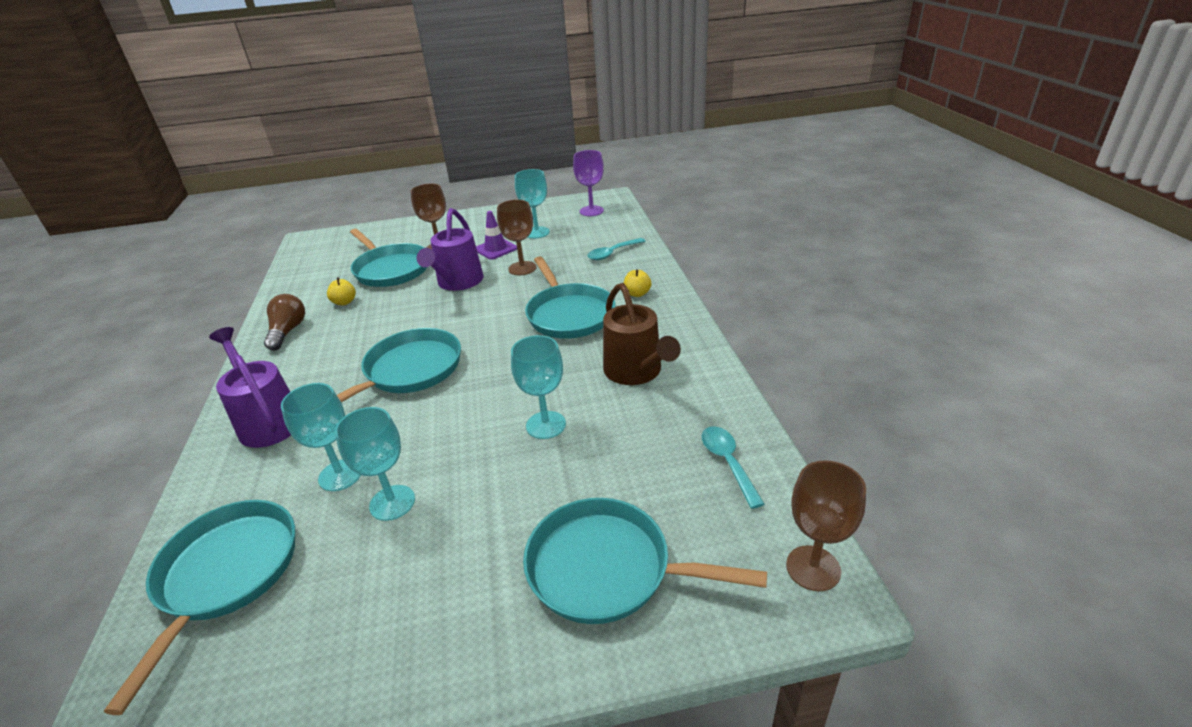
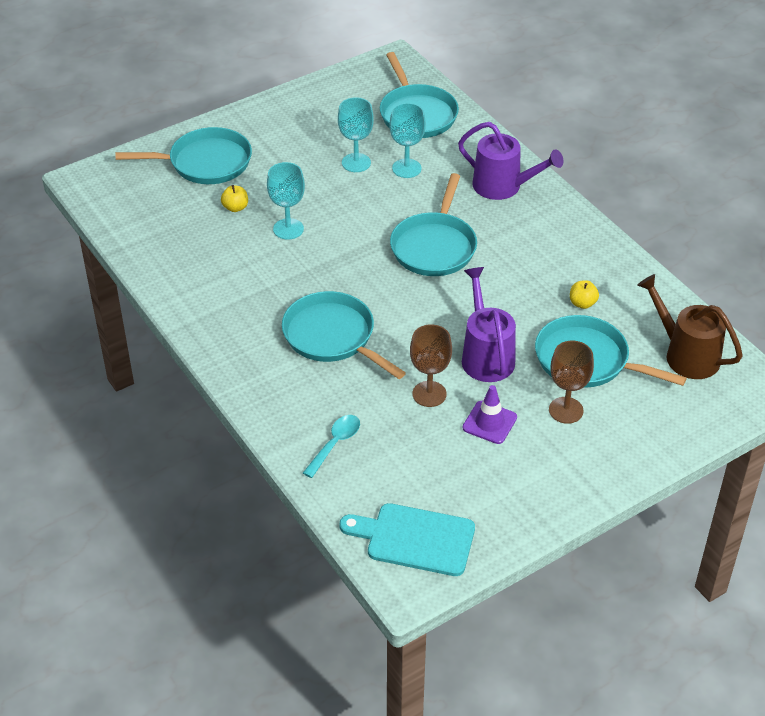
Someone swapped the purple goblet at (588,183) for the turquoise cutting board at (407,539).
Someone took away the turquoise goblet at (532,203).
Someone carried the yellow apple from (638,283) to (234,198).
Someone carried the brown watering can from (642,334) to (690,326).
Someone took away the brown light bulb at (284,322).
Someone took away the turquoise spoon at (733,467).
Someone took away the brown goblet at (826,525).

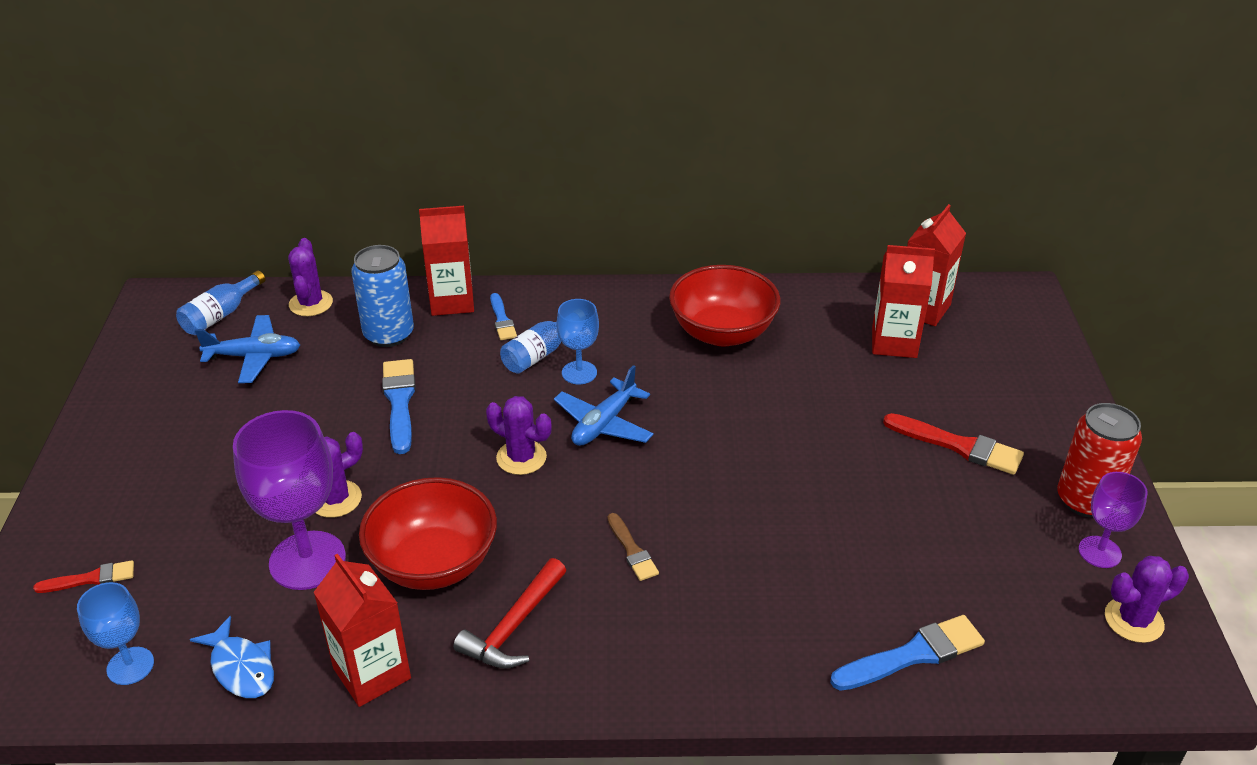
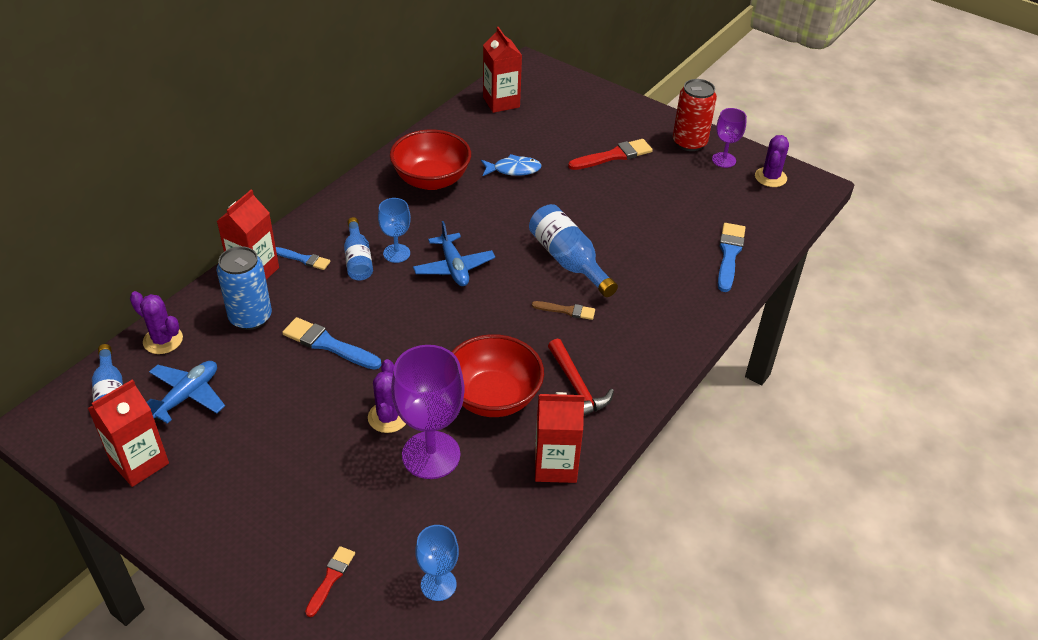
Someone carried the red carton from (903,301) to (128,433).
Someone took away the purple cactus at (519,435).
Someone carried the blue fish from (232,657) to (511,165).
Someone put down the blue bottle at (573,250).

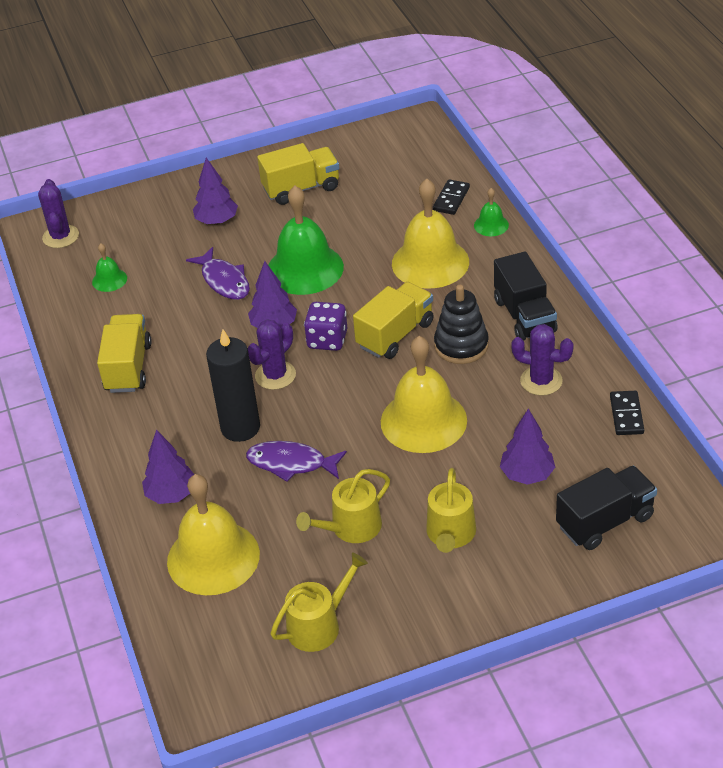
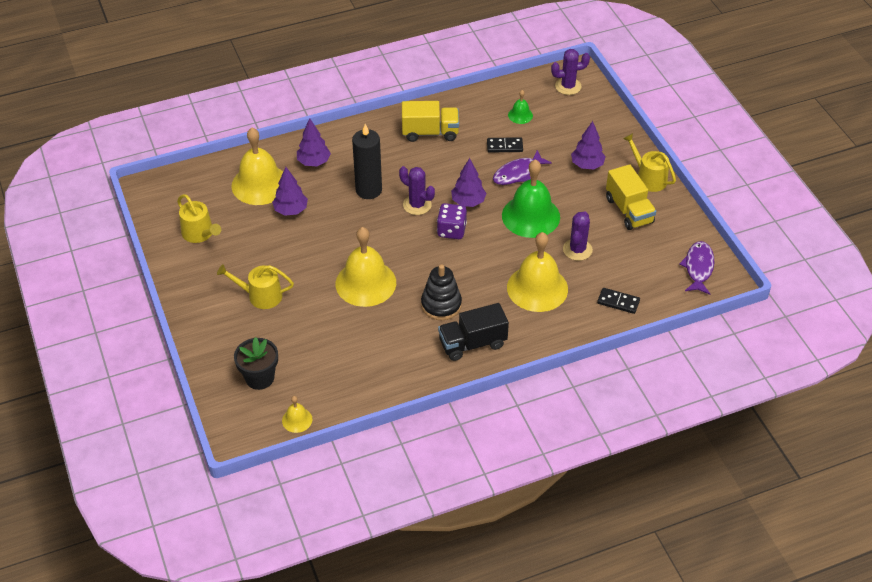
Someone took away the green bell at (491,212).
Someone took away the yellow truck at (393,320).
Someone carried the purple cactus from (542,360) to (578,236).
Someone carried the black domino from (627,413) to (505,144).
Someone carried the purple tree from (527,447) to (290,191).
Someone carried the purple fish from (296,461) to (696,268).
Someone swapped the black truck at (606,508) for the black flower pot at (256,363).
Someone carried the yellow watering can from (343,506) to (649,162).
Someone put down the yellow bell at (297,414).

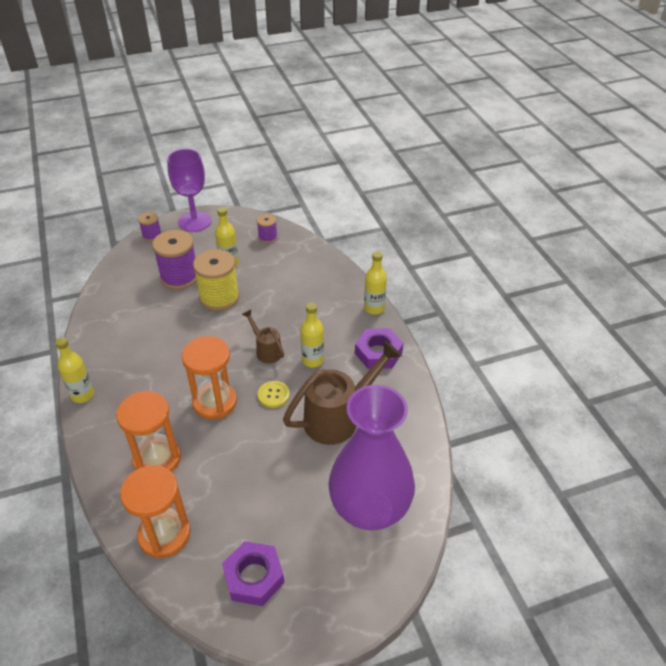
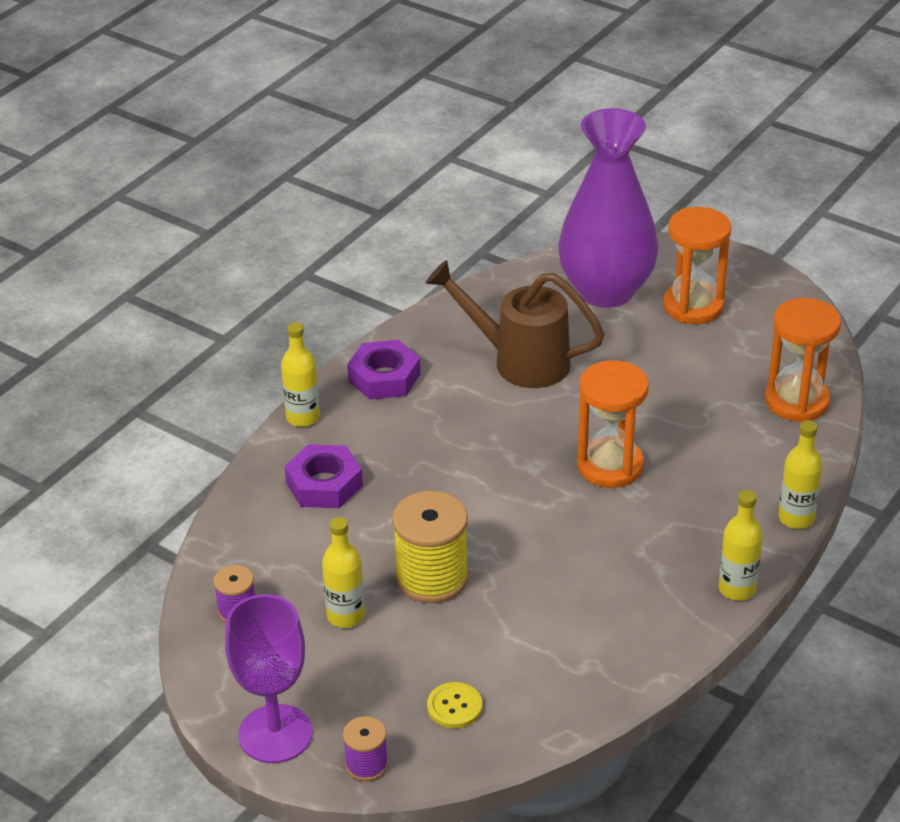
Someone took away the purple spool at (174,260).
Someone carried the yellow bottle from (312,335) to (800,474).
Someone took away the brown watering can at (263,336).
Someone carried the yellow button from (274,394) to (454,705).
Someone carried the orange hourglass from (148,431) to (697,265).
Someone carried the purple nut from (253,573) to (323,476).

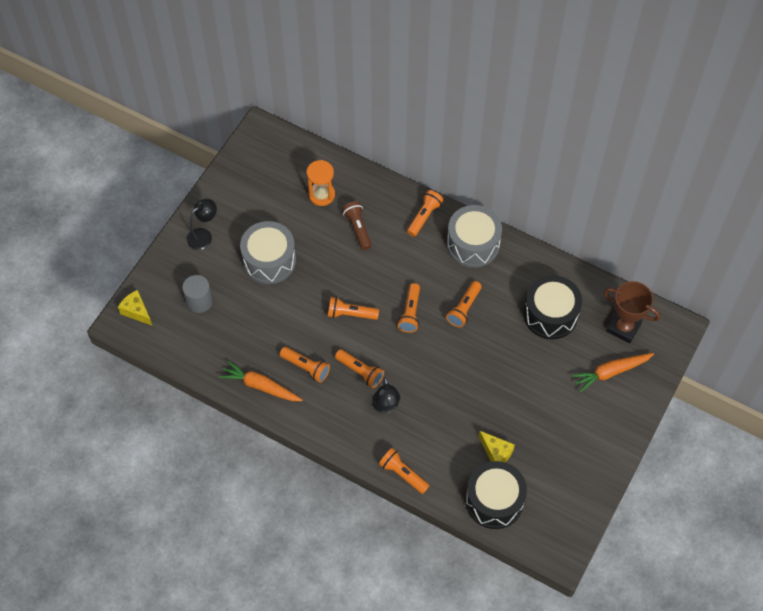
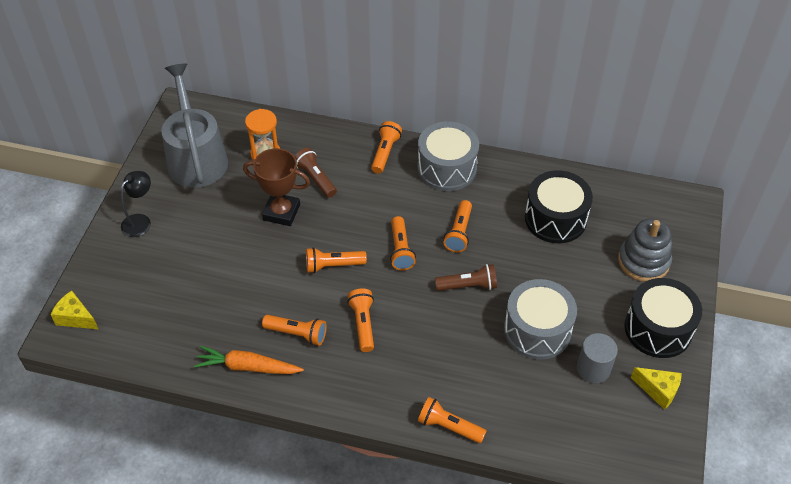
Someone carried the grey drum from (268,252) to (540,319).
Someone carried the grey cylinder from (197,294) to (597,358).
Someone carried the brown trophy from (632,312) to (276,187).
Someone rotated the orange flashlight at (359,368) by 120 degrees counterclockwise.
Someone swapped the orange carrot at (612,373) for the grey stacking toy at (645,250).
Someone took away the black lamp at (386,395).
Someone carried the yellow cheese from (497,446) to (656,388).
Someone carried the black drum from (496,495) to (663,318).
Someone put down the grey watering can at (195,126).
Someone put down the brown flashlight at (466,277).

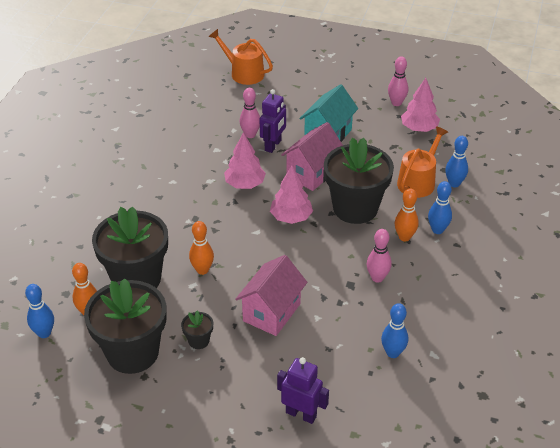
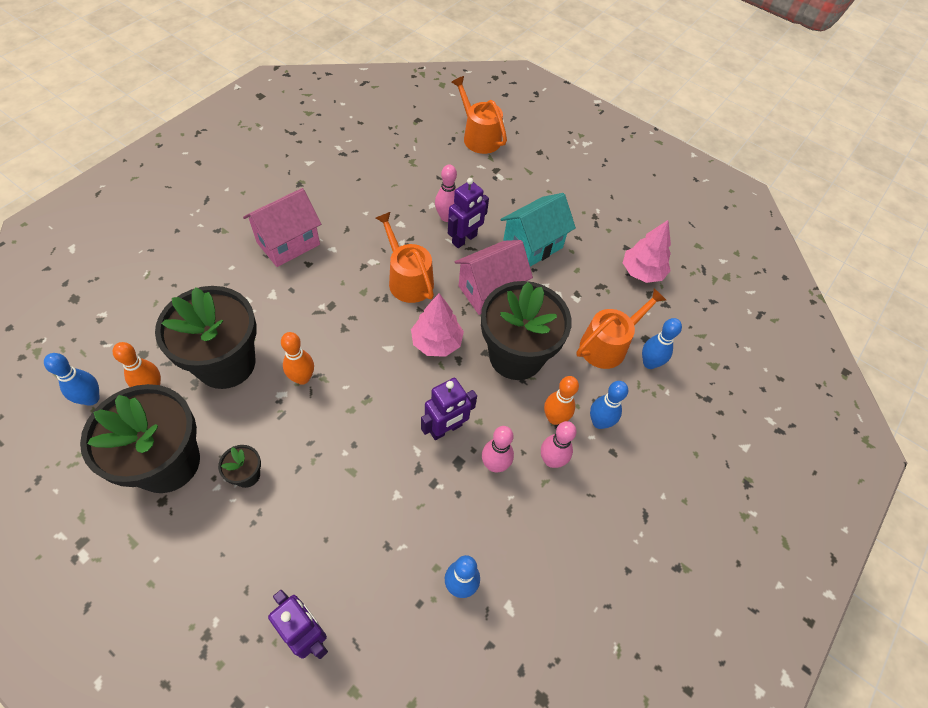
Someone carried the pink bowling pin from (398,81) to (559,444).
Someone swapped the pink tree at (245,161) for the orange watering can at (405,257).
Someone carried the pink house from (271,295) to (282,227).
Someone put down the purple robot at (449,409).

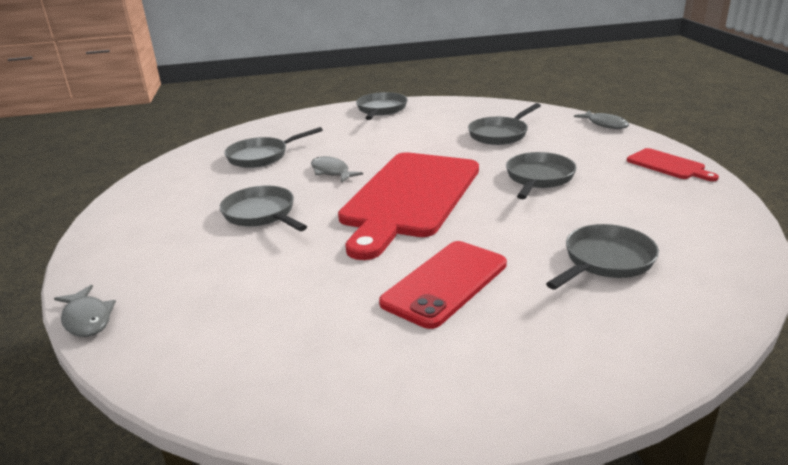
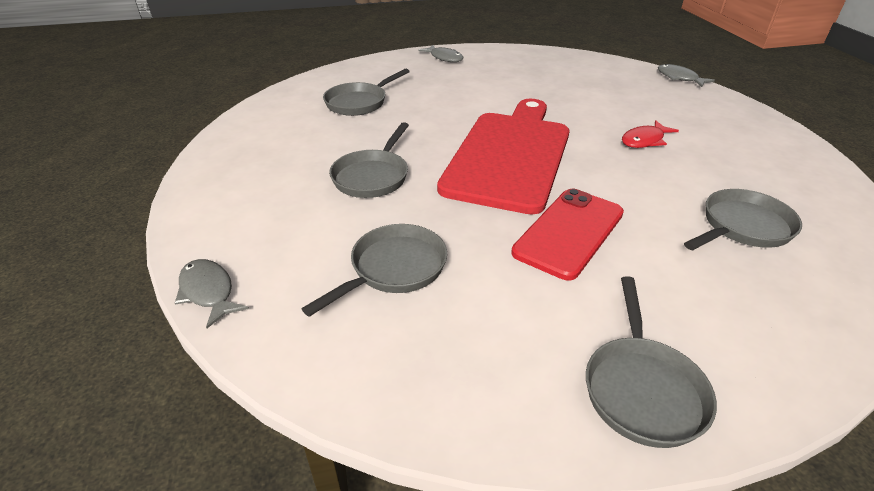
Someone took away the red cutting board at (673,164).
Someone carried the grey fish from (337,169) to (440,53).
Someone swapped the grey pan at (263,208) for the red fish at (650,134).
Someone carried the red phone from (443,285) to (567,234).

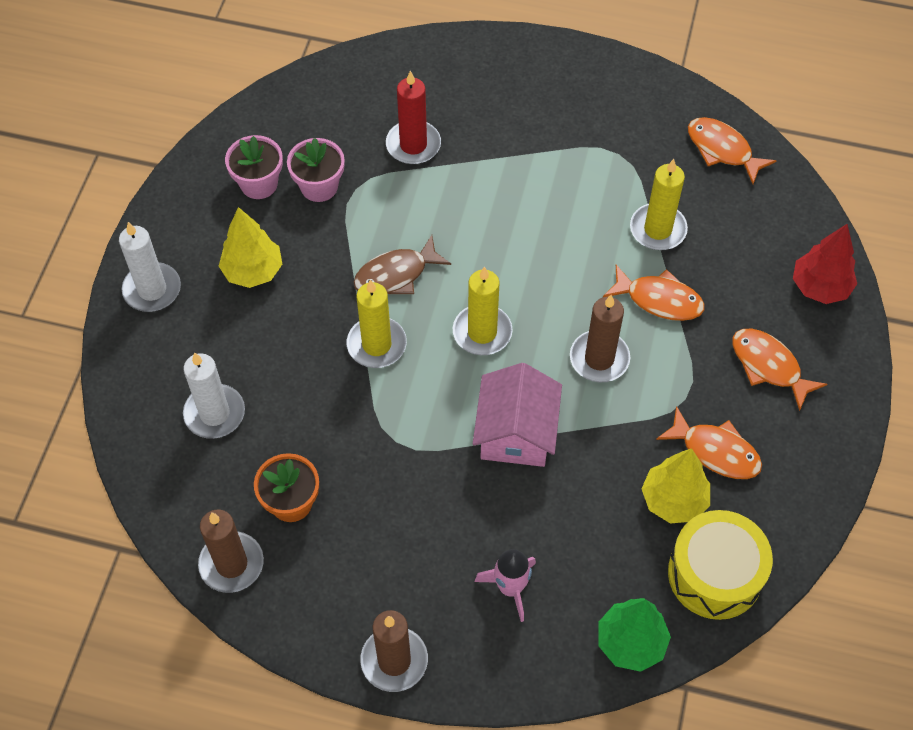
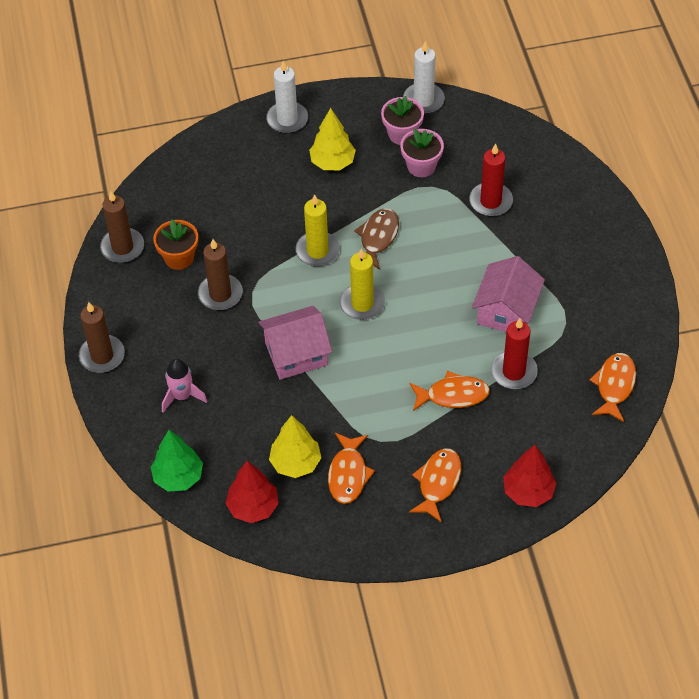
Someone repainted the yellow candle at (659,204), which became the red candle at (514,353).
Someone rotated the brown fish at (402,264) by 75 degrees clockwise.
Someone rotated the orange fish at (654,293) by 90 degrees counterclockwise.
Someone carried the brown candle from (600,338) to (220,274).
Someone carried the white candle from (214,395) to (424,77).
Someone swapped the yellow drum at (720,565) for the red tree at (252,492).
Someone put down the pink house at (508,294).

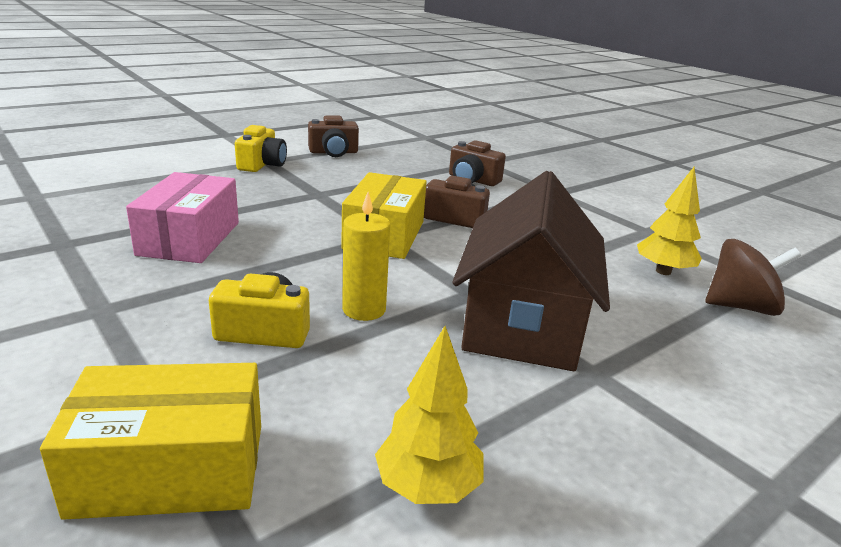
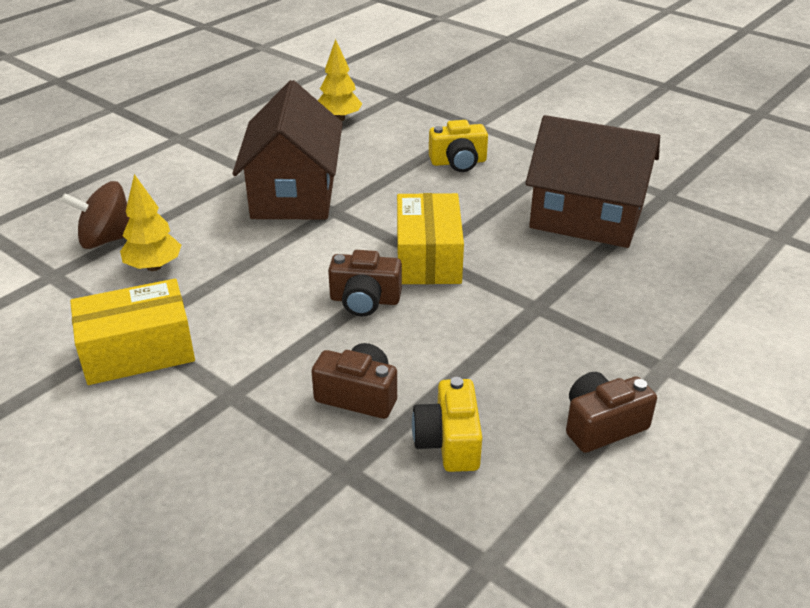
Someone carried the yellow camera from (261,148) to (447,424).
Someone swapped the pink box at (182,217) for the brown house at (592,181).
Someone took away the yellow candle at (366,256).
Someone carried the yellow box from (150,441) to (132,332).

